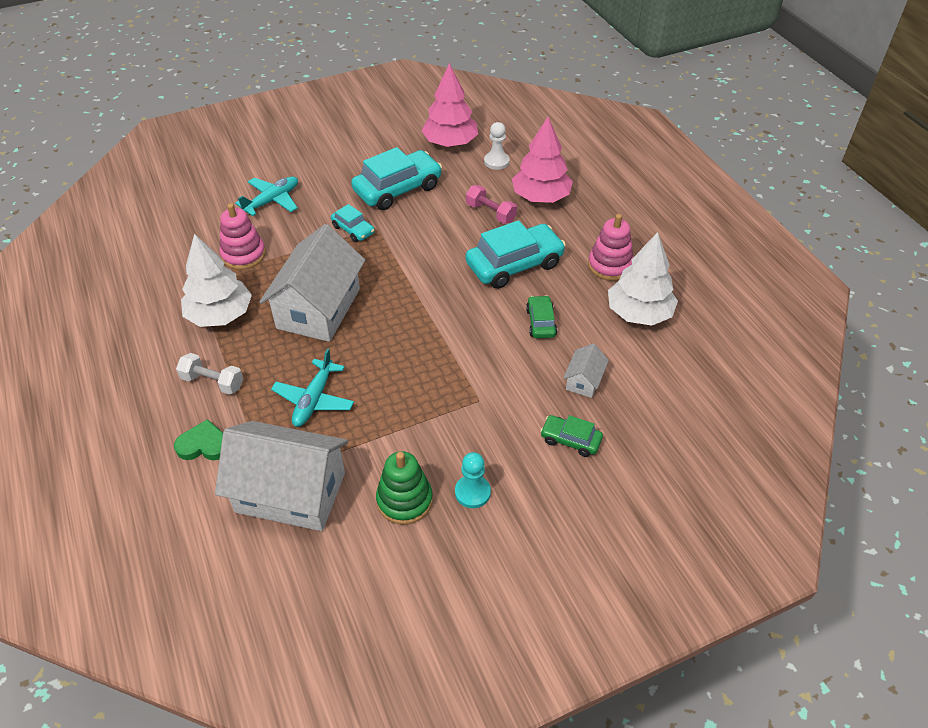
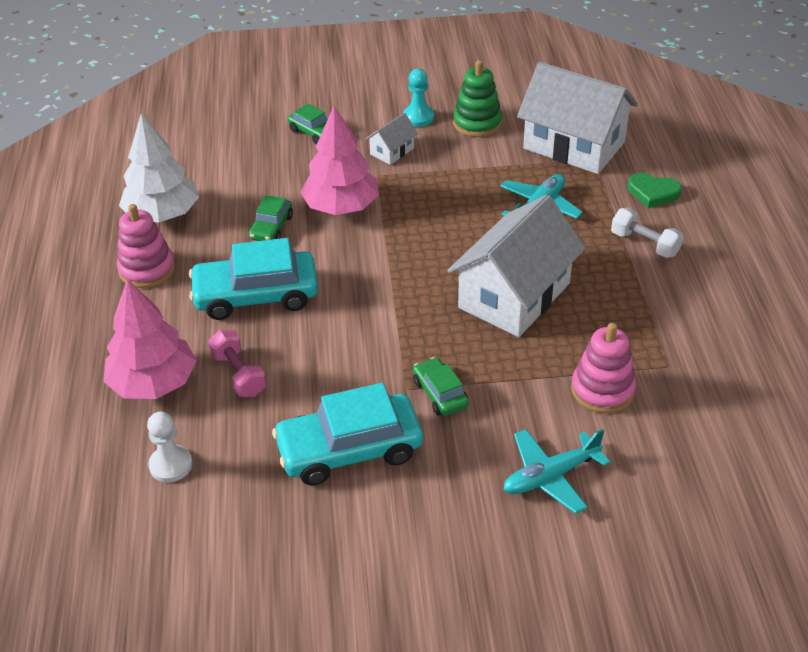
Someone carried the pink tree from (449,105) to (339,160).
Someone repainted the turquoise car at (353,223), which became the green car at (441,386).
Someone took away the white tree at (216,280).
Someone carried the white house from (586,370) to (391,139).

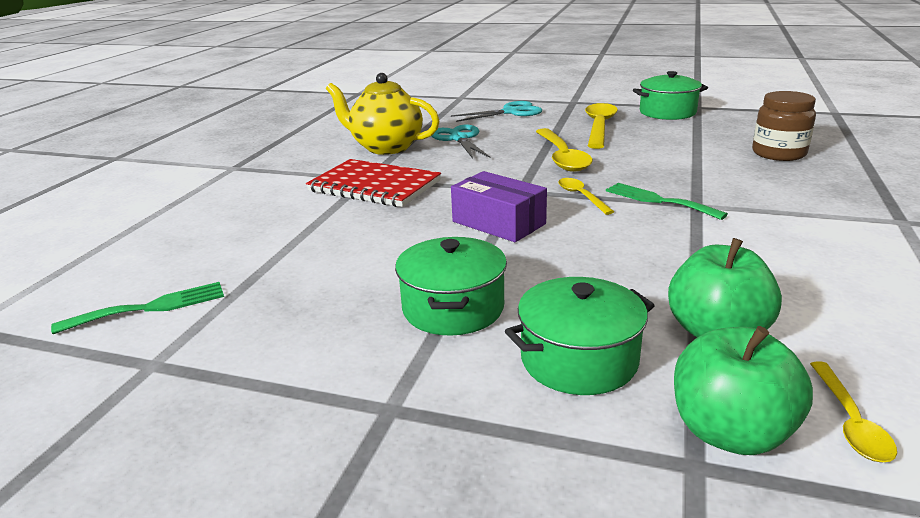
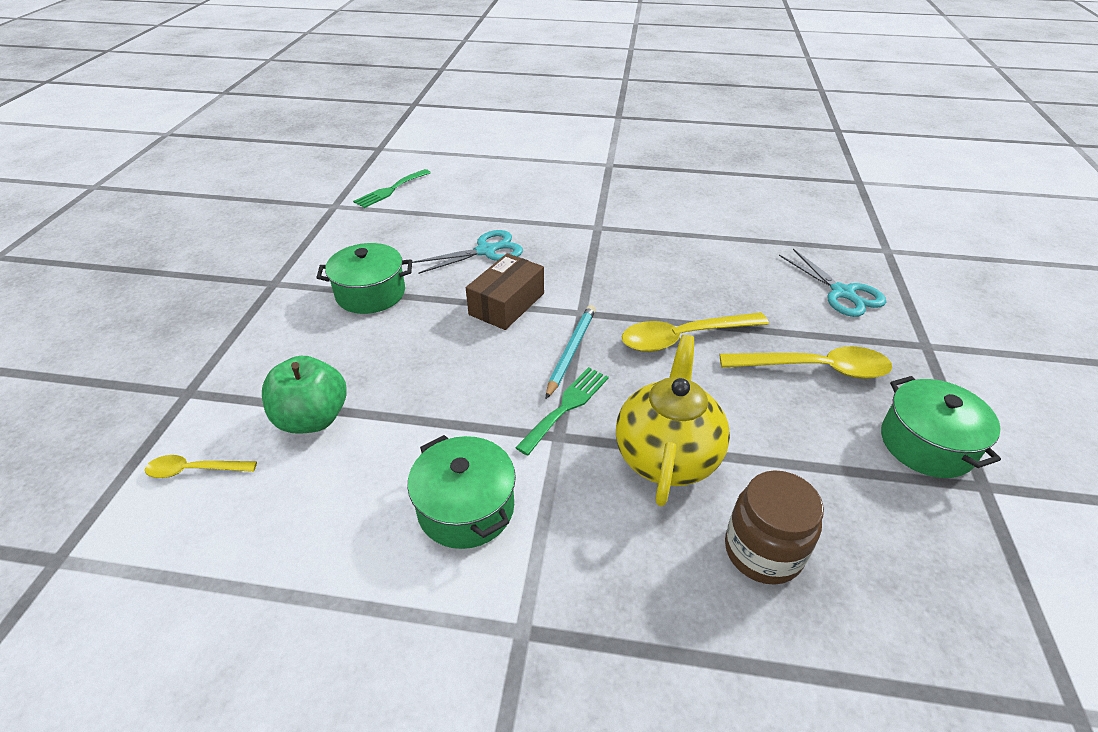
Someone carried the yellow teapot from (382,114) to (673,420).
Someone carried the turquoise scissors from (460,142) to (467,252).
Someone took away the red notebook at (373,183).
Someone repainted the purple box at (499,206), which became the brown box at (505,291).
Someone swapped the yellow spoon at (586,196) for the turquoise pencil at (571,352).
Someone carried the green pot from (580,336) to (461,492).
Someone rotated the green fork at (137,308) by 75 degrees clockwise.
Someone took away the green apple at (743,390).

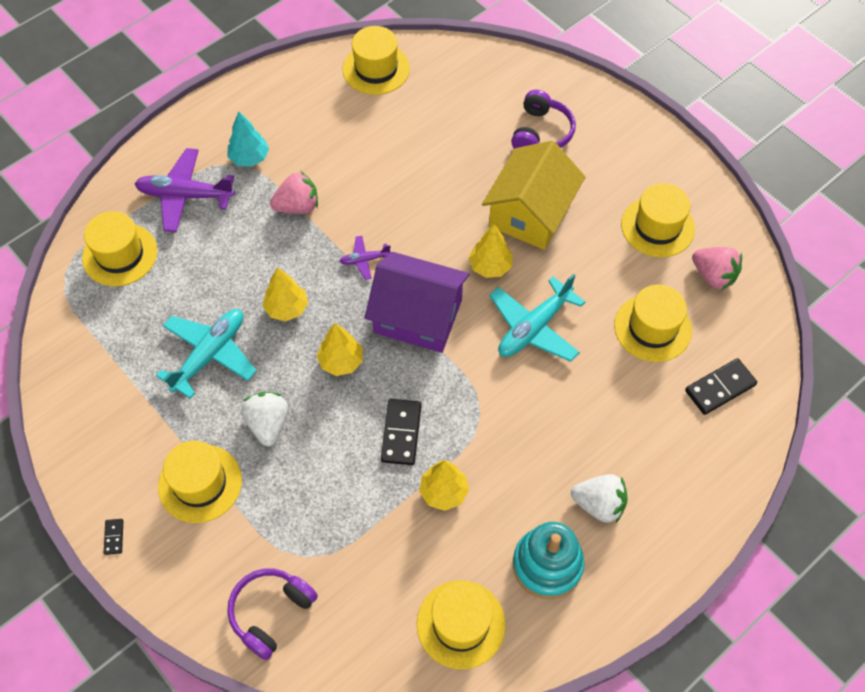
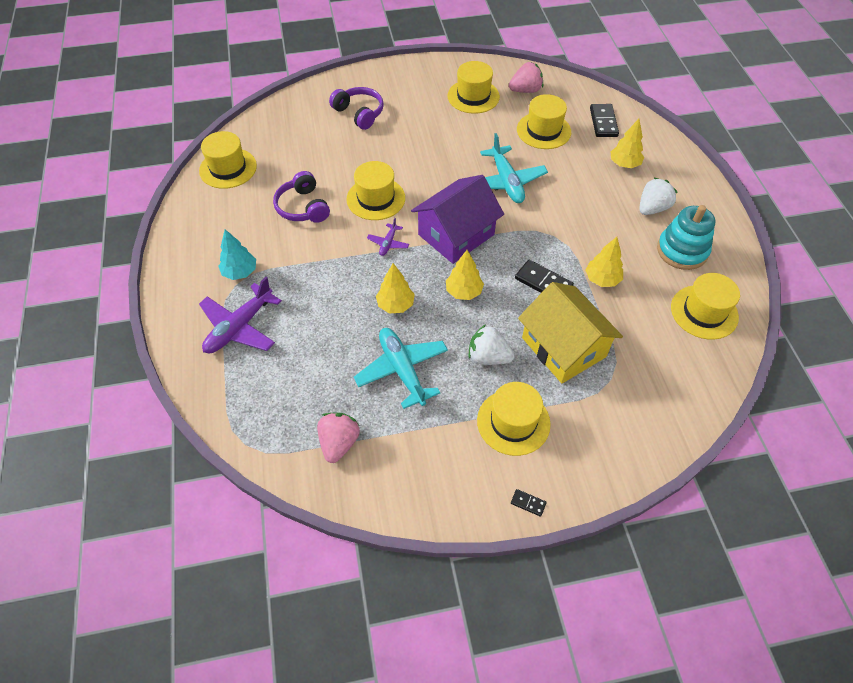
Someone carried the yellow house from (533,195) to (570,333).
Someone carried the pink strawberry from (294,192) to (338,438).
Someone carried the yellow hat from (119,248) to (375,190).
Someone carried the yellow tree from (491,251) to (627,143).
Someone carried the purple headphones from (272,614) to (301,197).

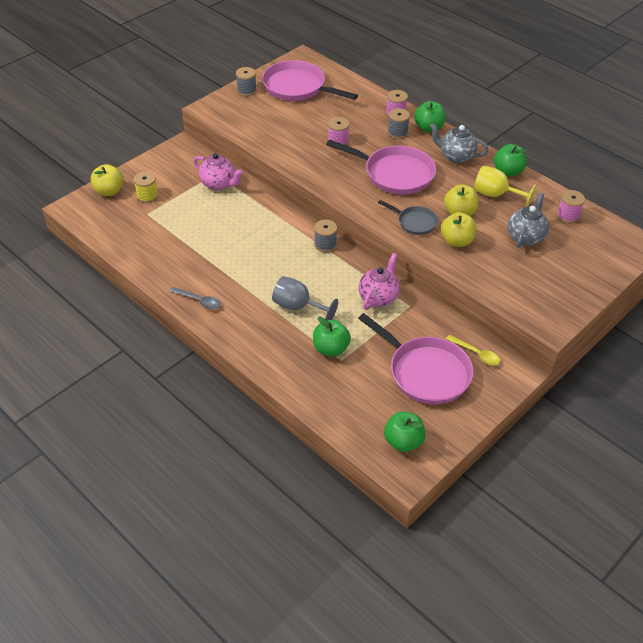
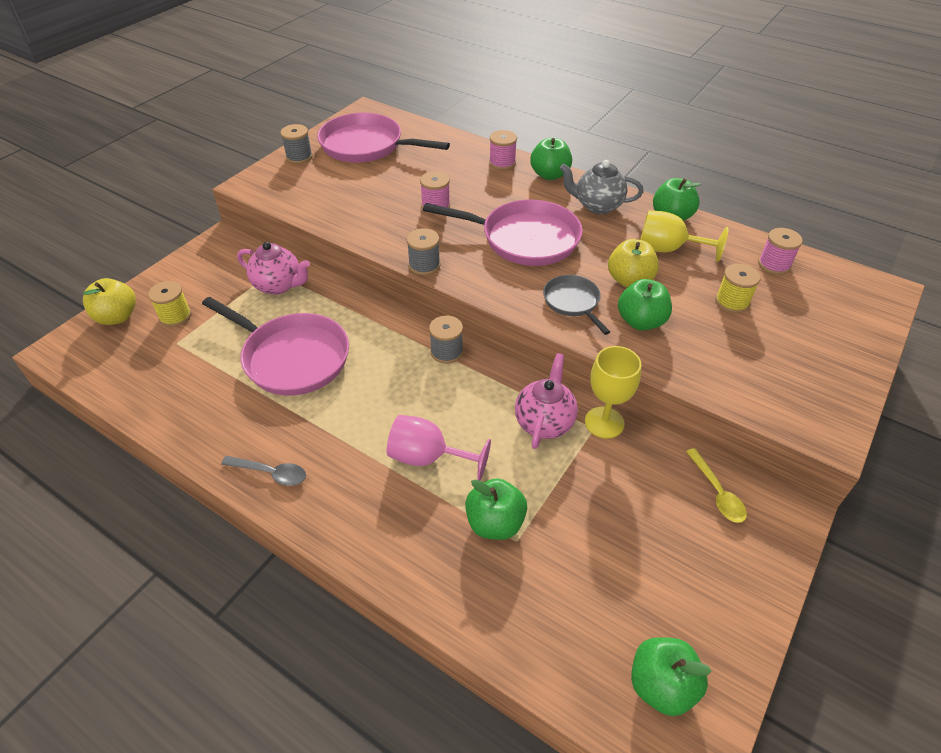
Someone carried the grey spool from (398,123) to (423,251).
Someone swapped the grey teapot at (528,220) for the yellow spool at (738,288).
Someone rotated the grey pan at (408,217) by 135 degrees counterclockwise.
Someone repainted the yellow apple at (458,229), which became the green apple at (645,304).
Someone repainted the grey goblet at (305,298), which became the pink goblet at (439,448).
Someone carried the pink pan from (415,358) to (275,346).
Someone rotated the yellow spoon at (473,350) by 45 degrees clockwise.
Someone put down the yellow goblet at (613,392).

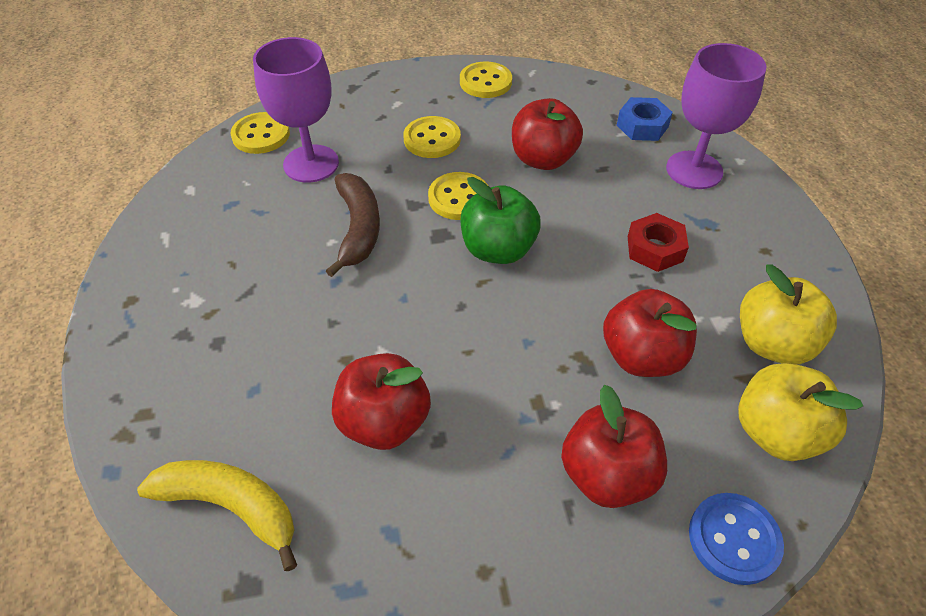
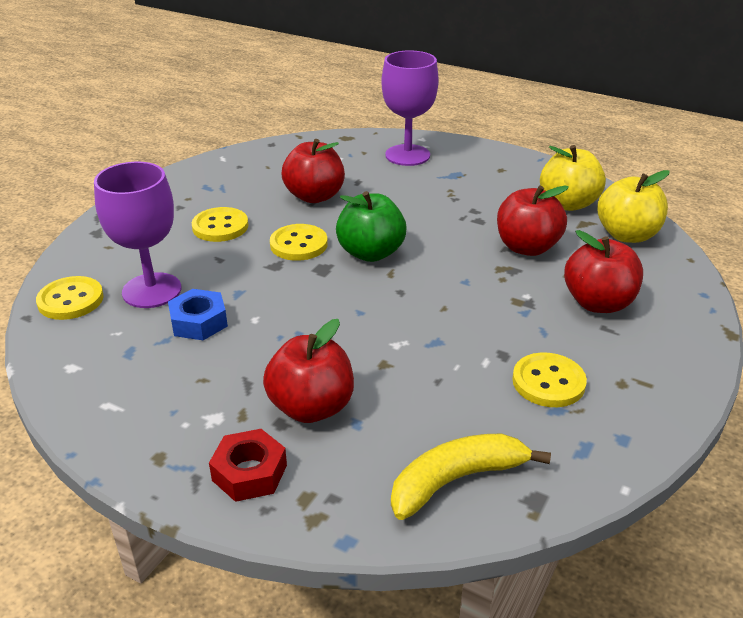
Someone carried the yellow button from (486,80) to (549,379).
Someone carried the blue nut from (645,119) to (198,314).
Someone took away the brown banana at (353,225).
Someone carried the red nut from (658,242) to (248,465).
Someone carried the red apple from (381,401) to (308,371).
Someone took away the blue button at (736,539).

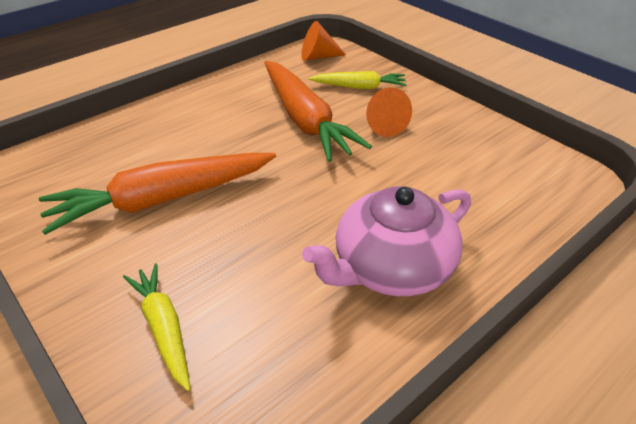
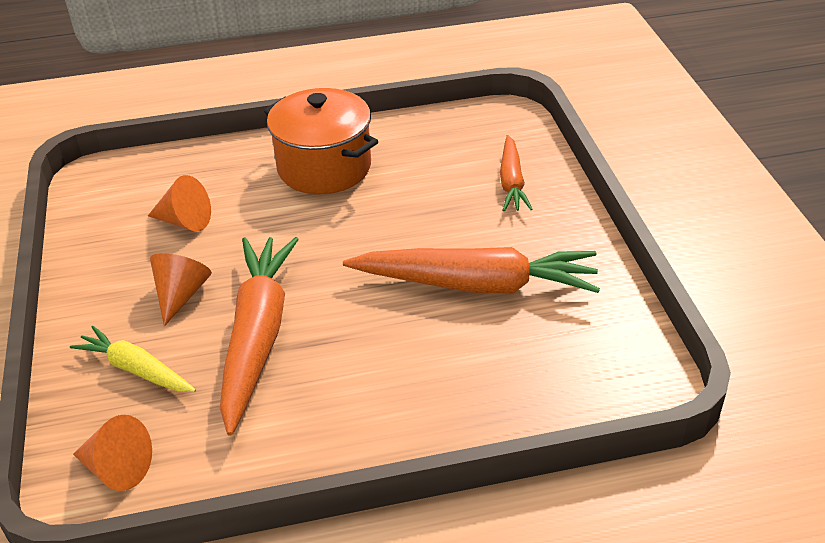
Someone swapped the pink teapot at (386,241) for the orange pot at (321,141).
Someone repainted the yellow carrot at (156,327), which became the orange carrot at (516,173).
Someone put down the orange cone at (179,203).

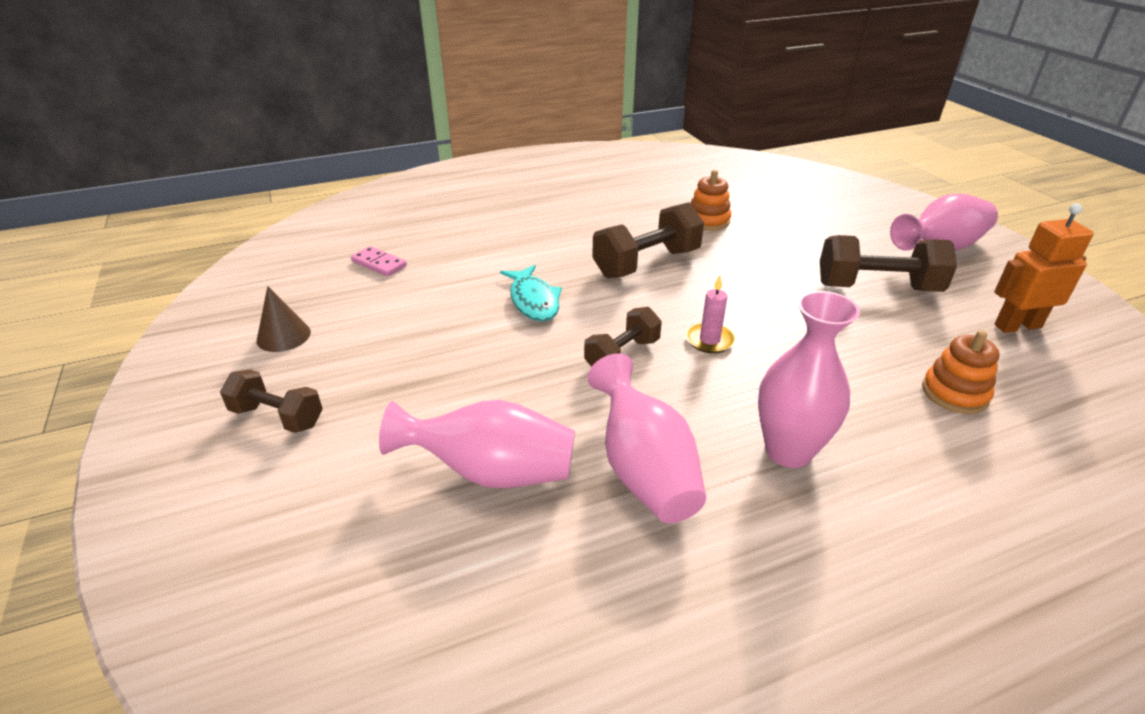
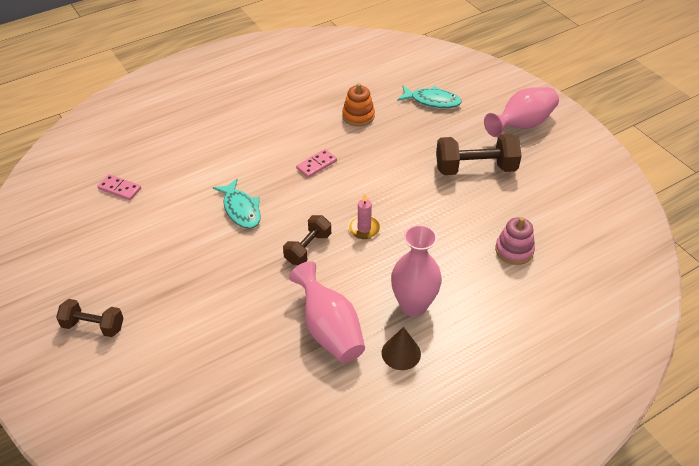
Someone swapped the brown dumbbell at (648,240) for the pink domino at (316,163).
Someone took away the orange robot at (1044,268).
Someone carried the brown cone from (284,319) to (401,348).
Someone repainted the orange stacking toy at (960,372), which became the pink stacking toy at (515,241).
Someone took away the pink vase at (477,444).
Someone put down the turquoise fish at (429,97).

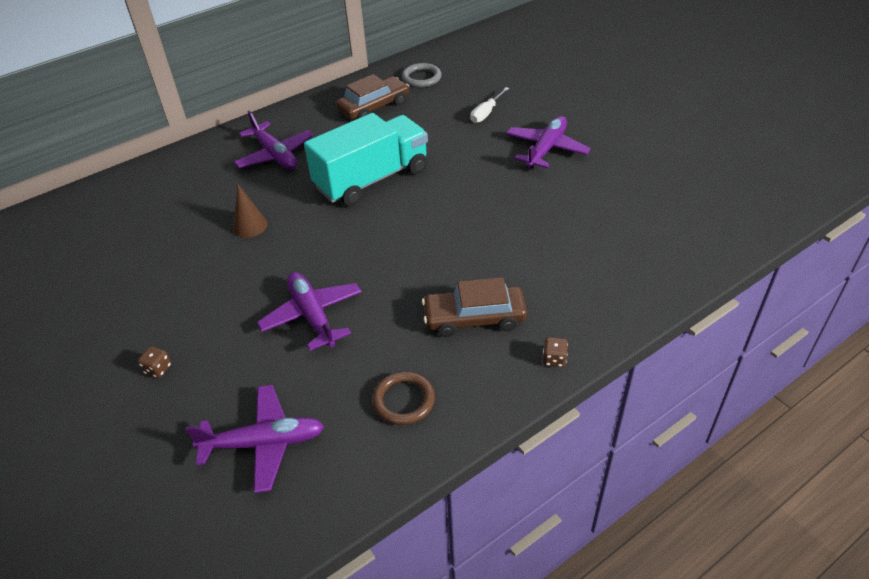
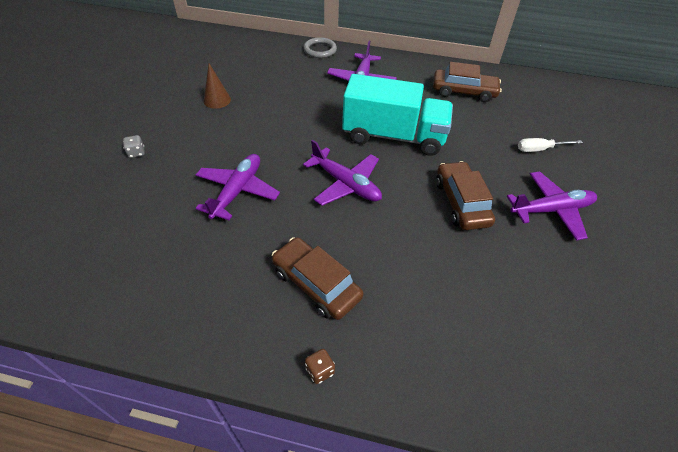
Someone carried the grey ring from (422,75) to (320,47).
Someone carried the brown cone from (250,211) to (217,86).
Someone repainted the brown dice at (154,362), which became the grey dice at (134,146).
Someone took away the brown ring at (403,398).
Someone carried the purple plane from (255,439) to (342,173).
Someone put down the brown car at (465,195).

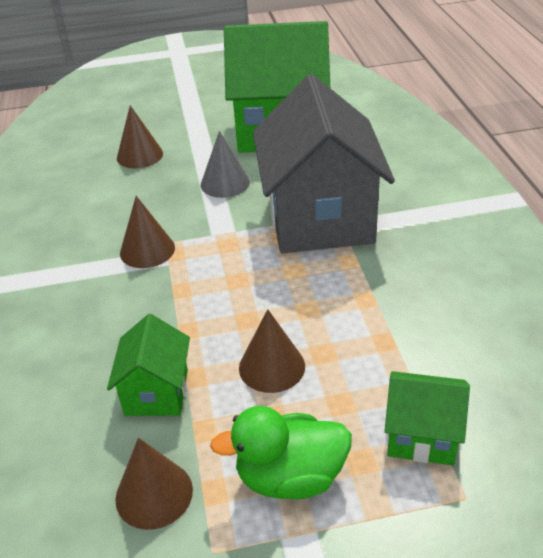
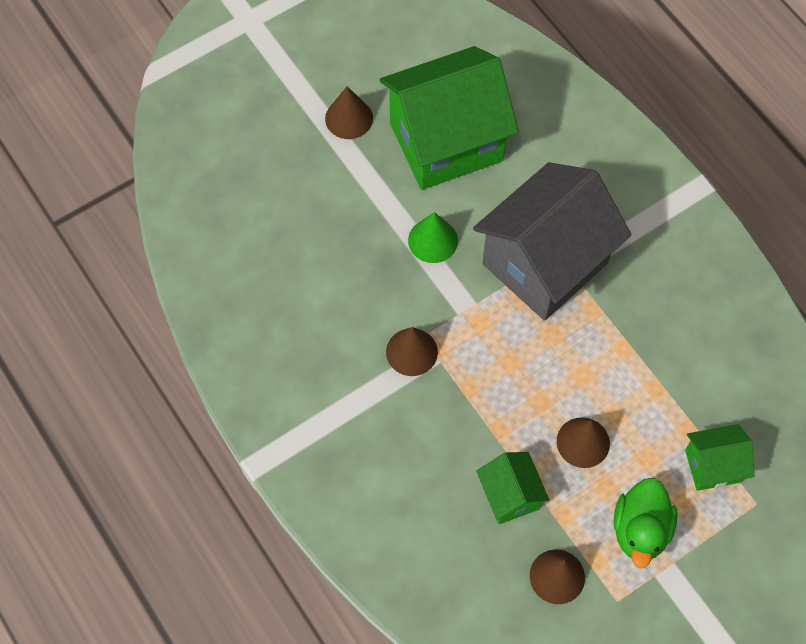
Someone rotated the grey house at (324,163) by 75 degrees clockwise.
Someone carried the brown cone from (140,136) to (349,113).
Someone repainted the grey cone at (225,164), which became the green cone at (433,237).
Someone rotated the green duck at (281,452) by 45 degrees counterclockwise.

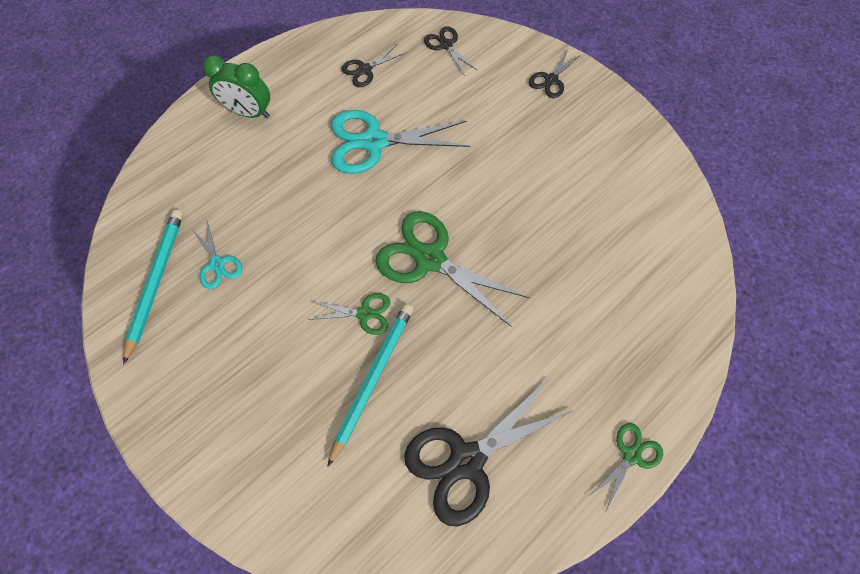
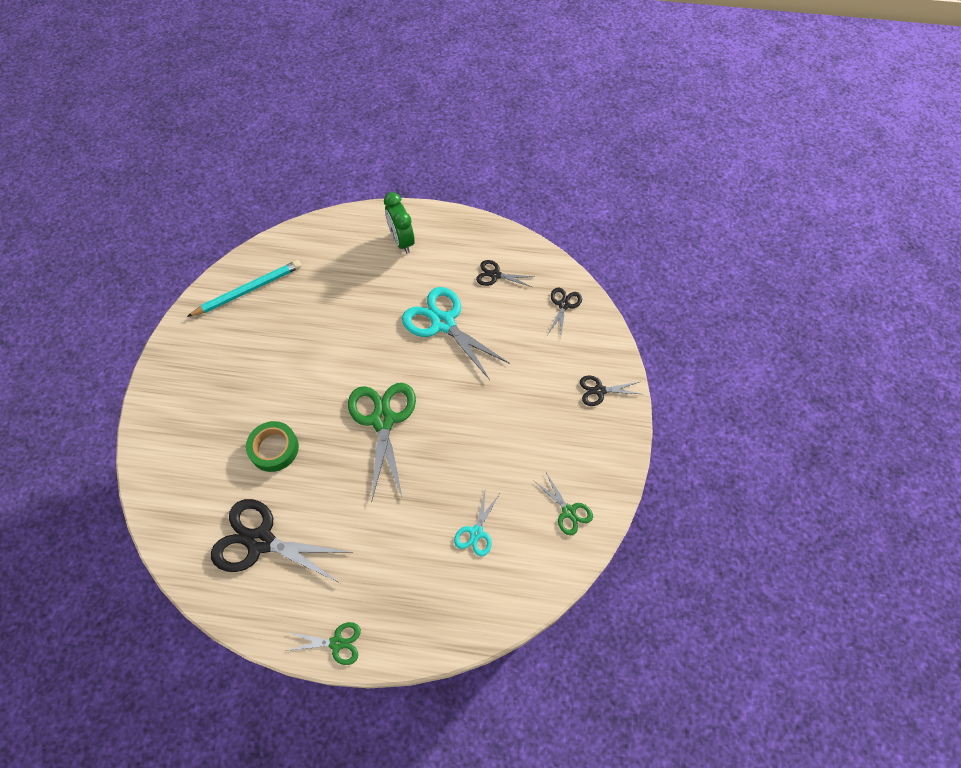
Someone carried the turquoise scissors from (216,254) to (477,524).
Someone carried the green scissors from (349,314) to (563,504).
Someone swapped the turquoise pencil at (370,385) for the green tape at (272,446).

